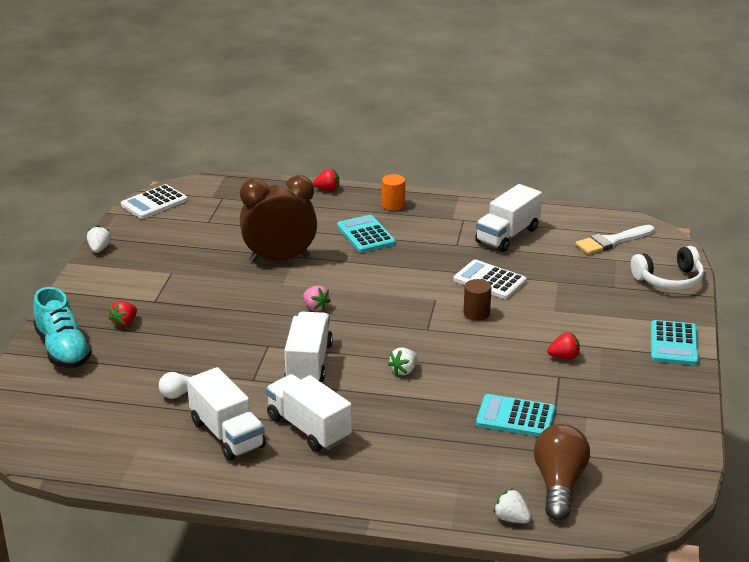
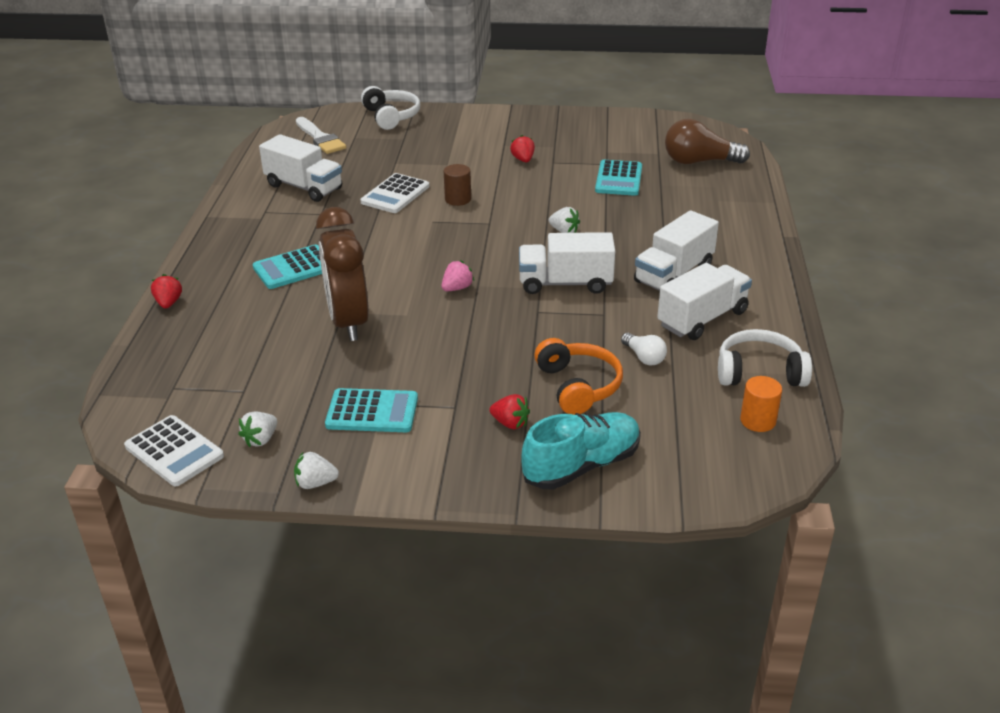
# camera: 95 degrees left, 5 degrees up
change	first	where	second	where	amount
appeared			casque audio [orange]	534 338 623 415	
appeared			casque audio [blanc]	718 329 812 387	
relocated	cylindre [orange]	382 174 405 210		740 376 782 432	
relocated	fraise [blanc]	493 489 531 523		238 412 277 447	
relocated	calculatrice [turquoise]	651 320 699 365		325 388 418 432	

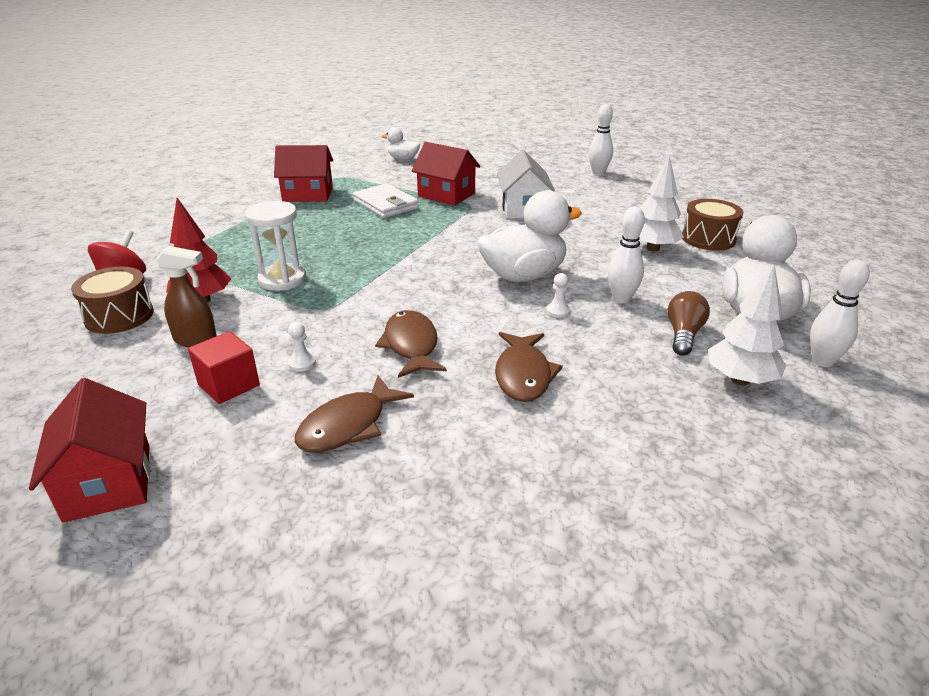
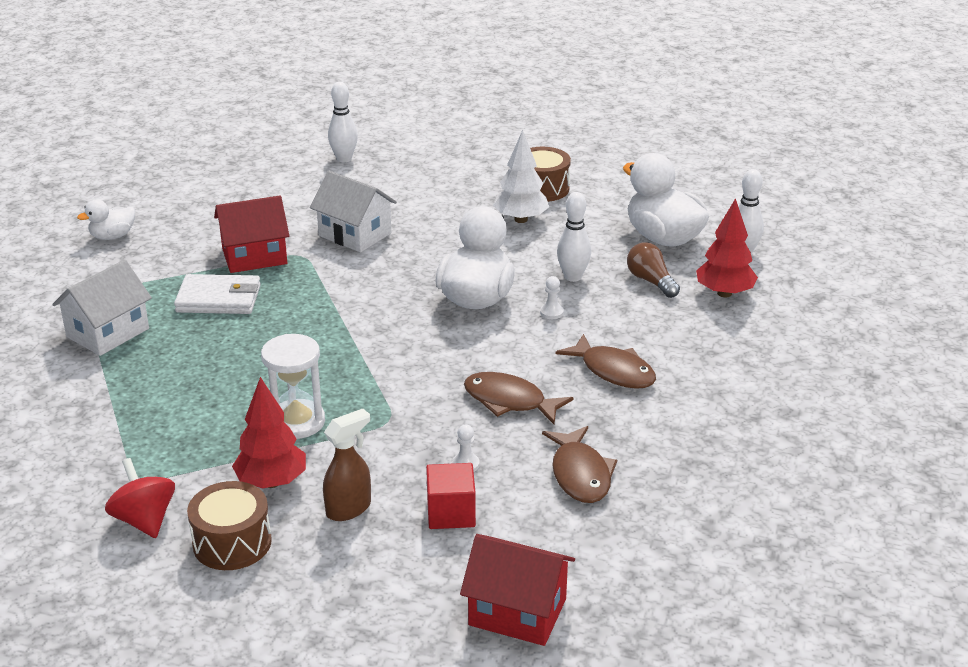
# camera: 50 degrees left, 0 degrees up
change	first	where	second	where	amount
colour	maison [rouge]	274 145 333 202	maison [blanc]	52 260 152 356	
colour	arbre [blanc]	708 264 786 386	arbre [rouge]	696 198 758 298	

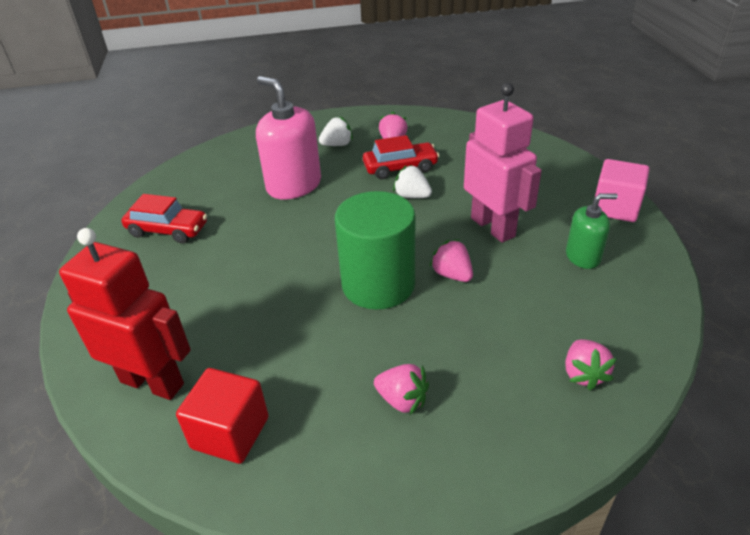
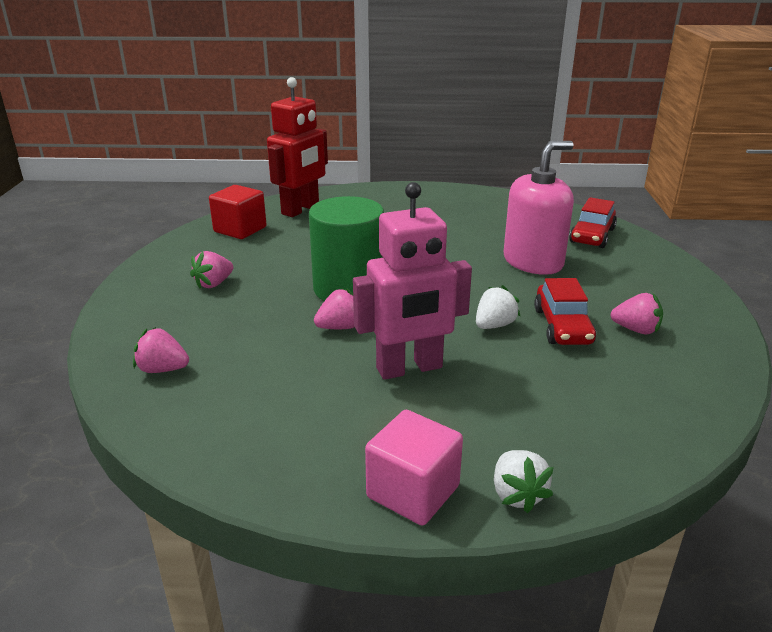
# camera: 100 degrees right, 10 degrees down
change	first	where	second	where	amount
missing	distributeur de savon [vert]	566 193 618 269			
relocated	voiture [rouge]	121 194 207 244		569 197 617 248	
relocated	fraise [blanc]	319 116 353 146		494 450 554 513	

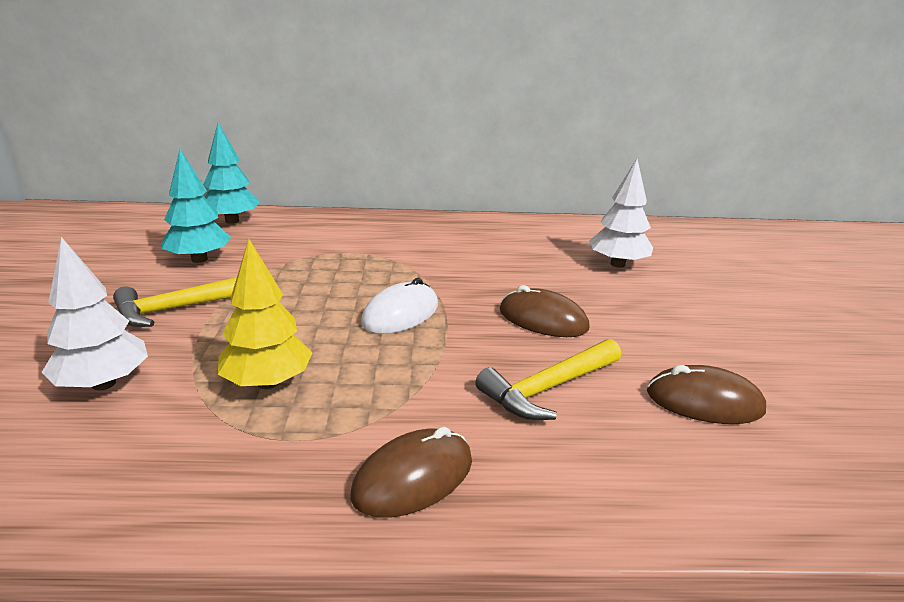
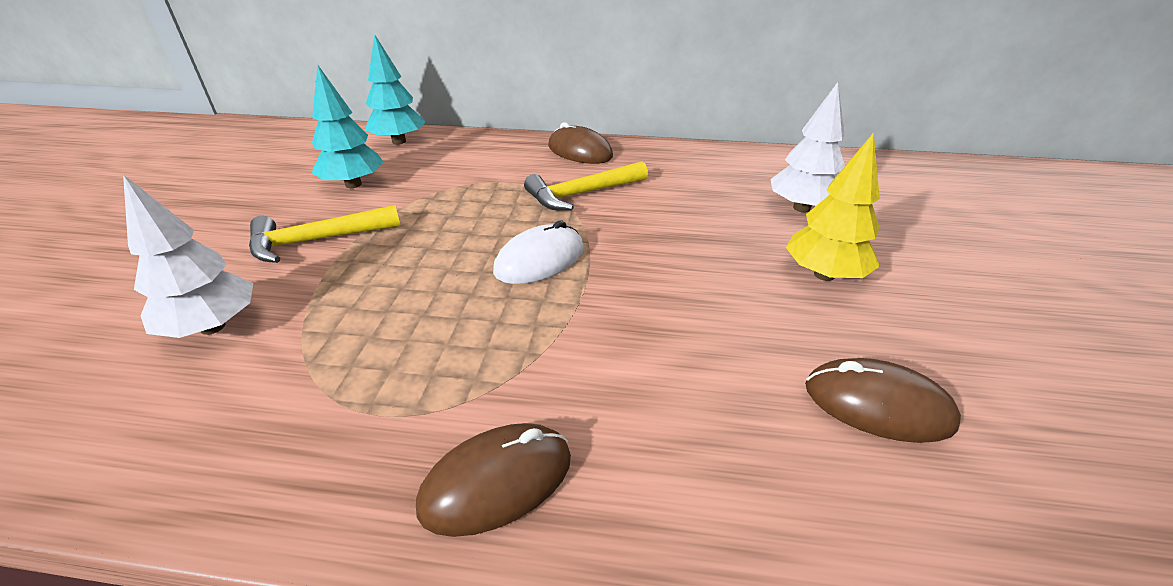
# camera: 10 degrees right, 10 degrees up
change	first	where	second	where	amount
relocated	arbre [jaune]	218 239 312 389		786 133 880 281	
relocated	marteau [jaune]	475 339 621 420		524 161 648 211	
relocated	souris [marron]	500 285 590 337		548 122 613 164	

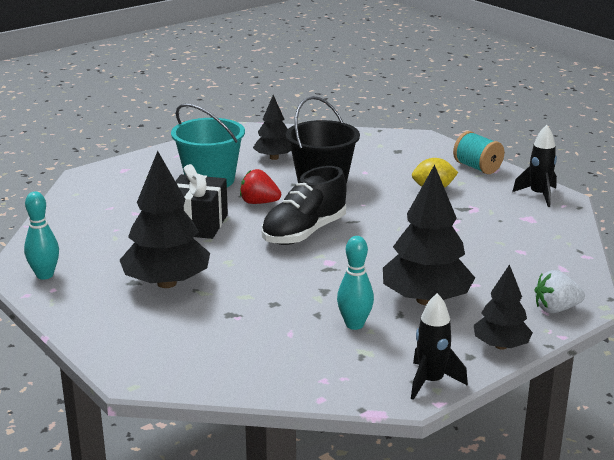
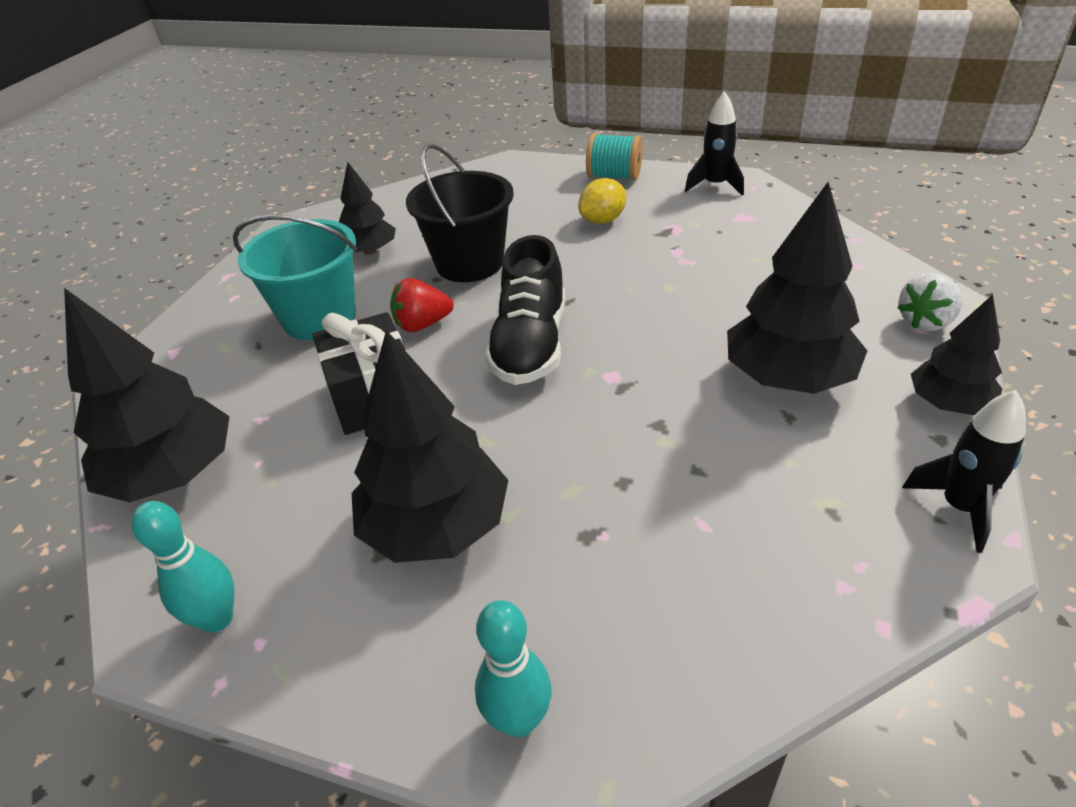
# camera: 30 degrees left, 15 degrees up
change	first	where	second	where	amount
appeared			arbre [noir]	64 288 230 502	
relocated	quille [turquoise]	337 236 374 330		475 600 552 737	

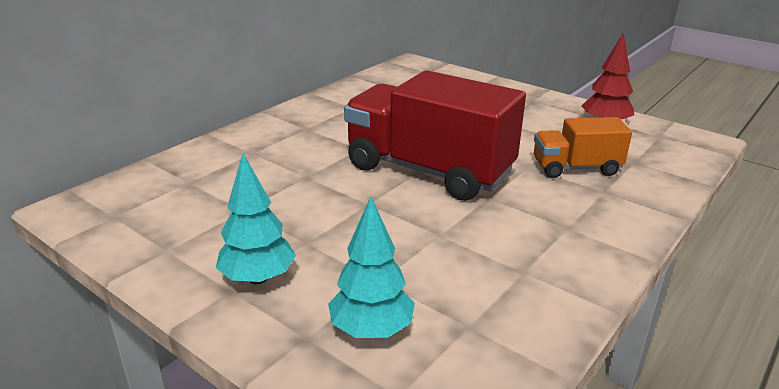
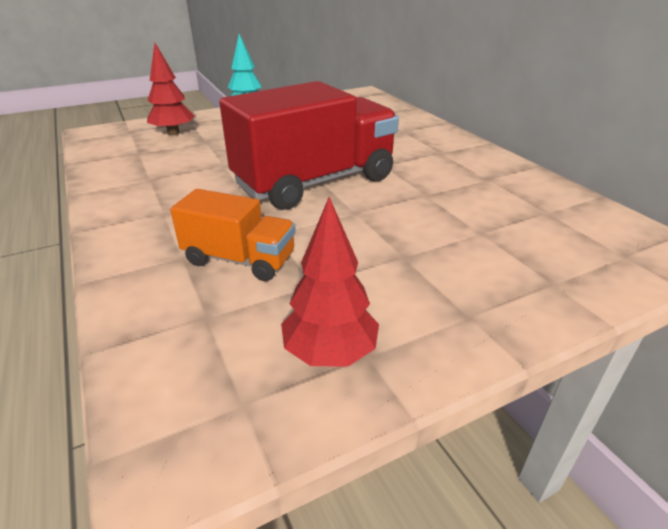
# camera: 115 degrees right, 5 degrees up
change	first	where	second	where	amount
colour	arbre [turquoise]	328 197 415 338	arbre [rouge]	147 43 195 136	
spun	camion [orange]	534 117 632 178		170 189 296 281	90 degrees clockwise

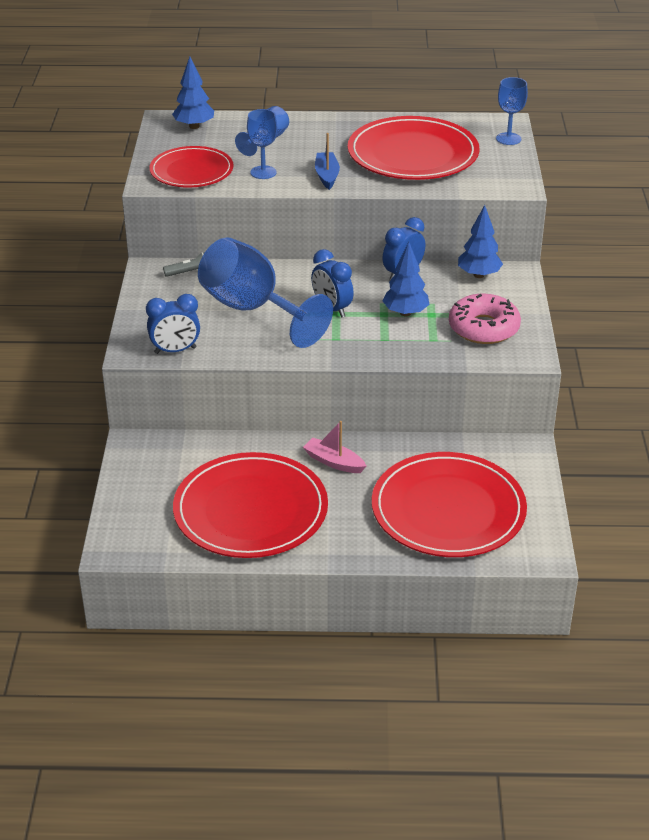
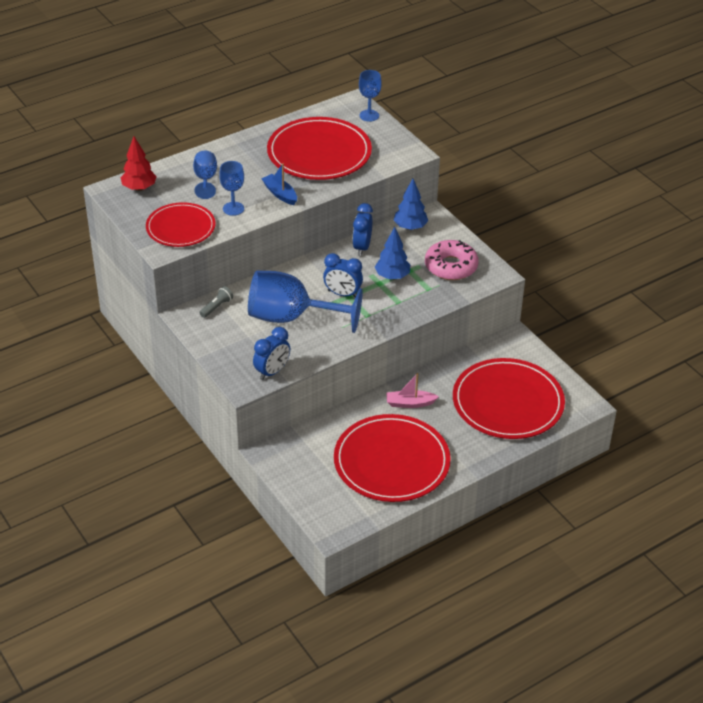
# camera: 35 degrees left, 5 degrees up
change	first	where	second	where	amount
colour	arbre [bleu]	172 57 214 129	arbre [rouge]	121 137 157 191	

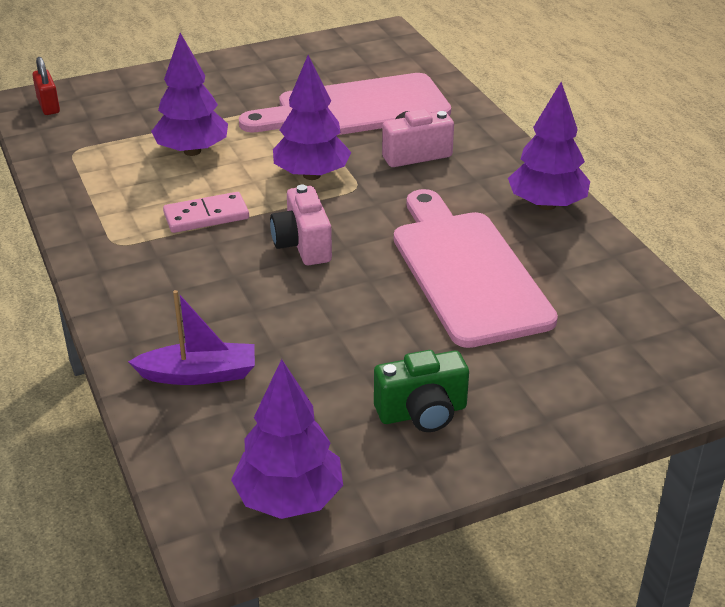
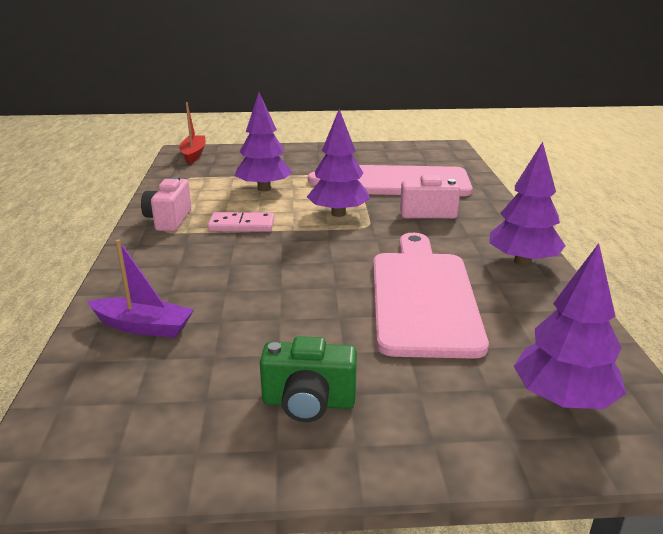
# camera: 20 degrees right, 10 degrees down
change	first	where	second	where	amount
relocated	arbre [violet]	231 359 343 519		514 243 626 409	
relocated	appareil photo [rose]	270 185 332 265		141 176 191 231	
exchanged	cadenas [rouge]	32 57 60 115	bateau [rouge]	179 102 206 164	

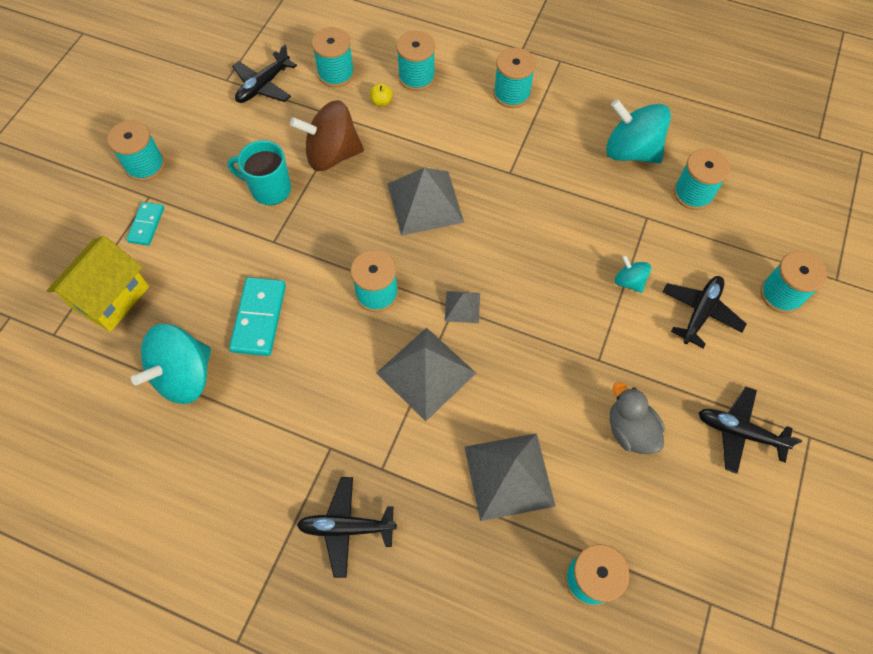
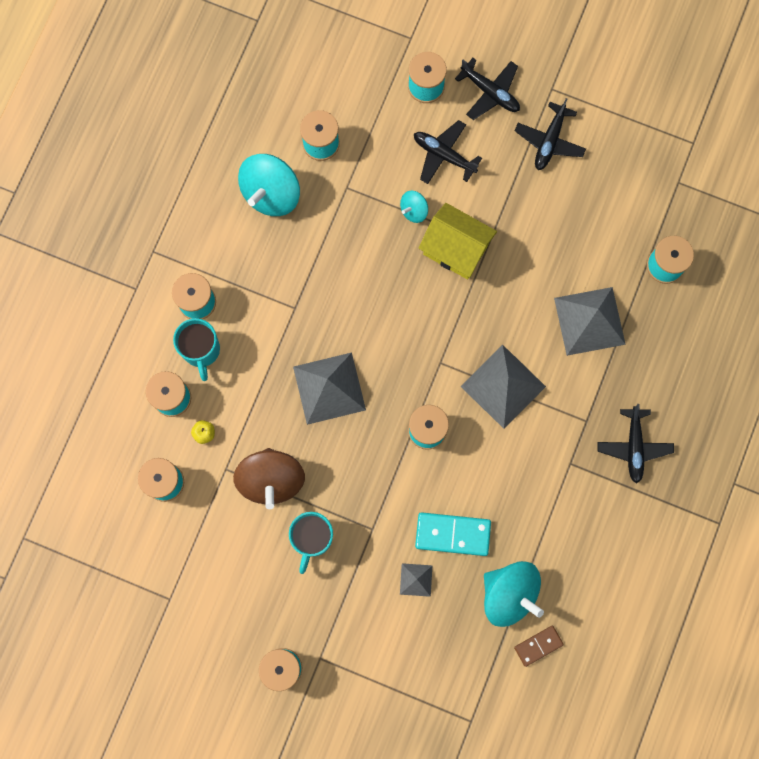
# camera: 90 degrees left, 15 degrees up
change	first	where	second	where	amount
missing	domino [turquoise]	126 202 164 246			
missing	canard [gris]	610 382 665 454			
appeared			tasse [turquoise]	173 318 220 381	
appeared			domino [marron]	514 626 564 667	
relocated	maison [jaune]	47 236 149 332		419 203 497 279	
relocated	avion [noir]	232 44 297 103		455 58 520 120	
relocated	pyramide [gris]	445 291 480 323		400 563 433 597	

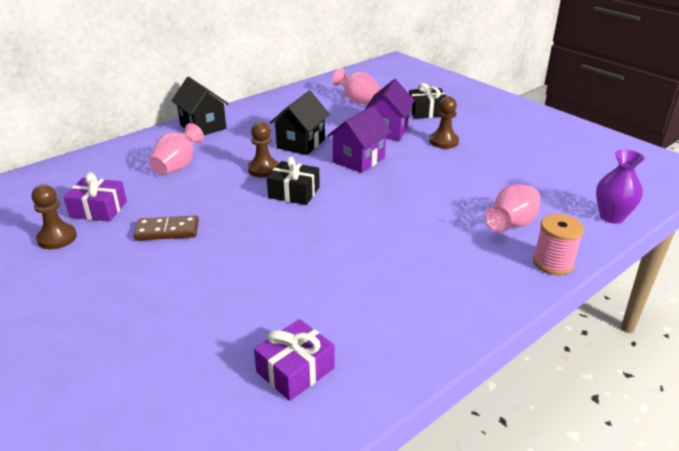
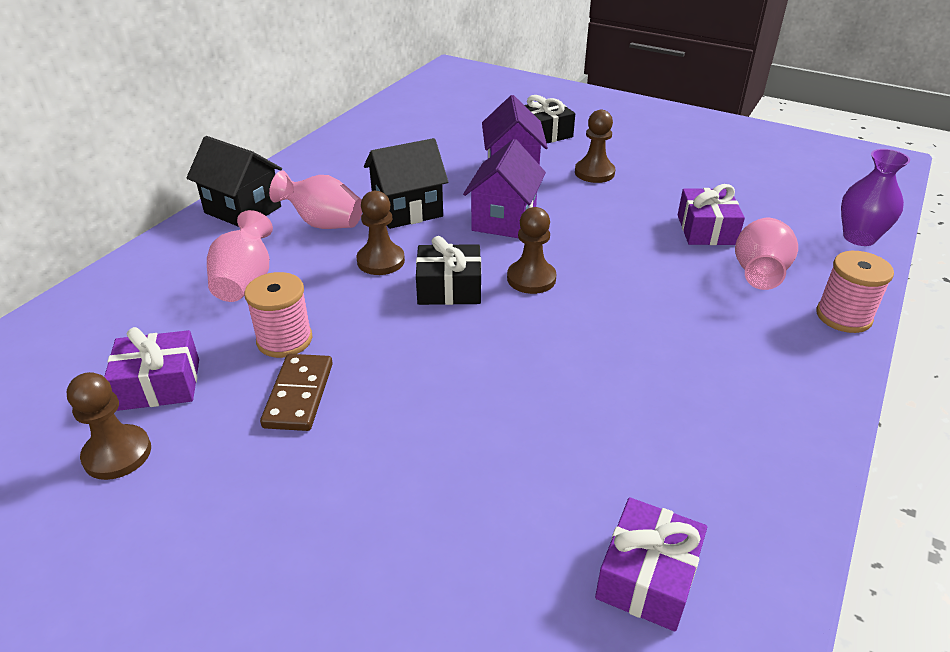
# camera: 20 degrees left, 5 degrees up
change	first	where	second	where	amount
appeared			bobine [rose]	244 272 313 358	
appeared			pion [marron]	507 207 557 294	
appeared			cadeau [violet]	678 184 745 245	
relocated	vase [rose]	332 68 381 104		269 171 362 229	
spun	domino [marron]	134 215 199 241		260 354 333 431	60 degrees counterclockwise
spun	maison [noir]	270 91 330 155		364 138 448 229	60 degrees clockwise

